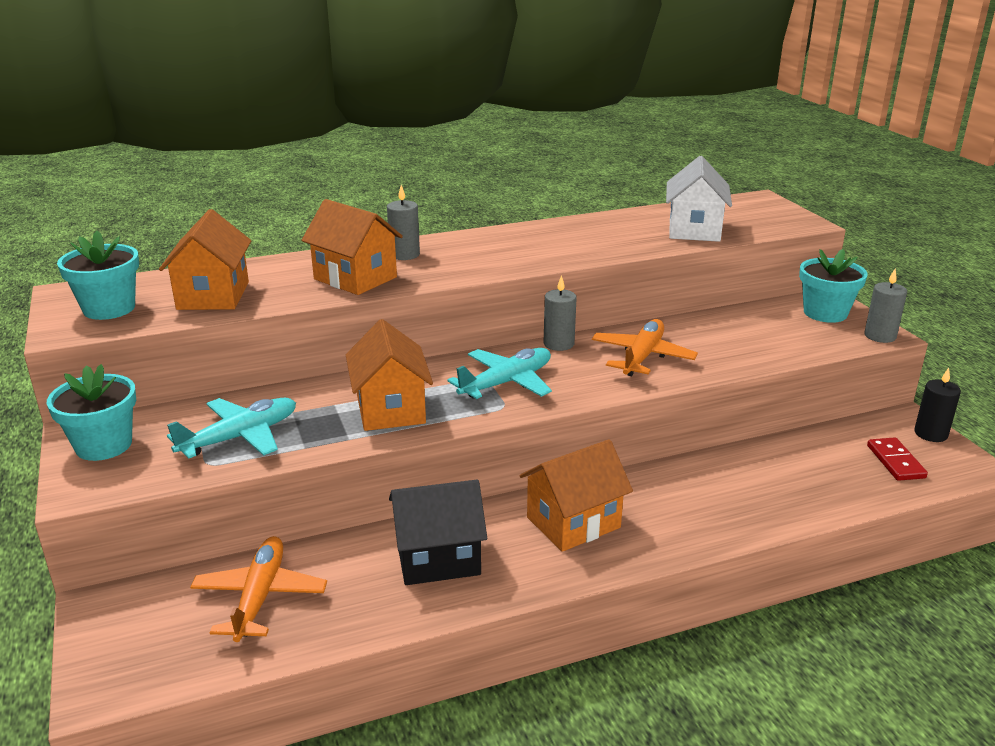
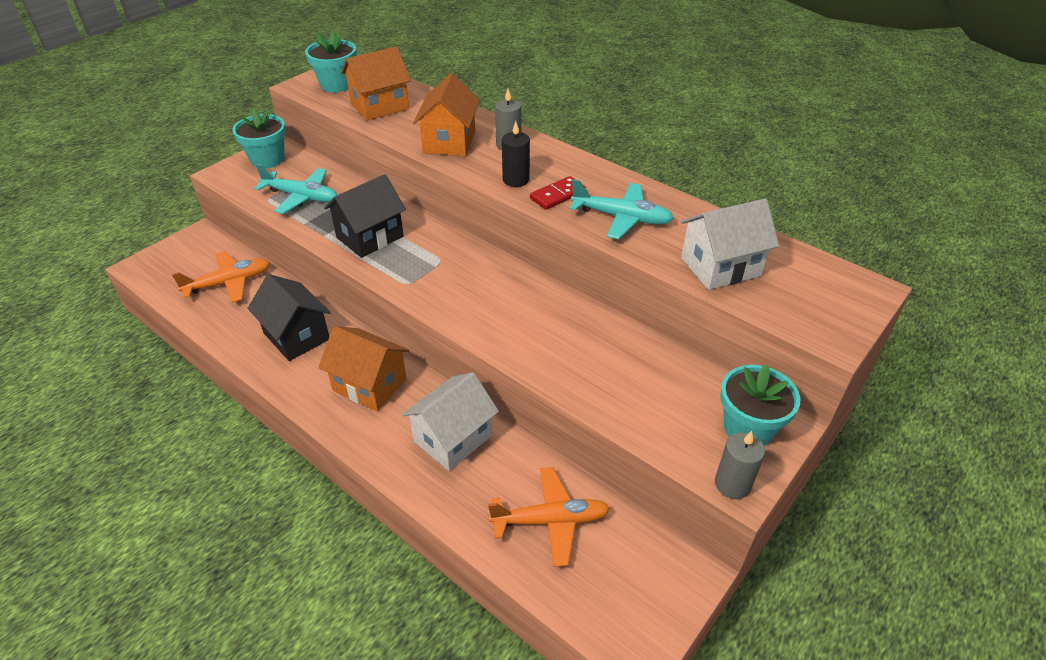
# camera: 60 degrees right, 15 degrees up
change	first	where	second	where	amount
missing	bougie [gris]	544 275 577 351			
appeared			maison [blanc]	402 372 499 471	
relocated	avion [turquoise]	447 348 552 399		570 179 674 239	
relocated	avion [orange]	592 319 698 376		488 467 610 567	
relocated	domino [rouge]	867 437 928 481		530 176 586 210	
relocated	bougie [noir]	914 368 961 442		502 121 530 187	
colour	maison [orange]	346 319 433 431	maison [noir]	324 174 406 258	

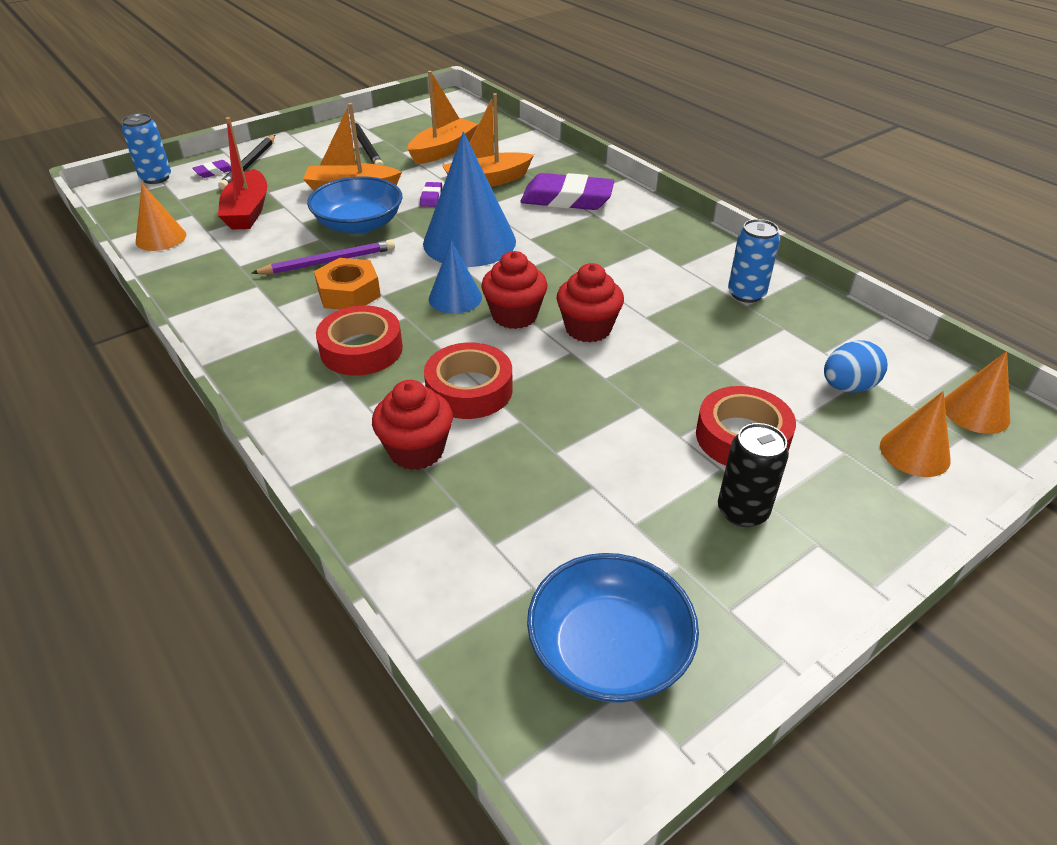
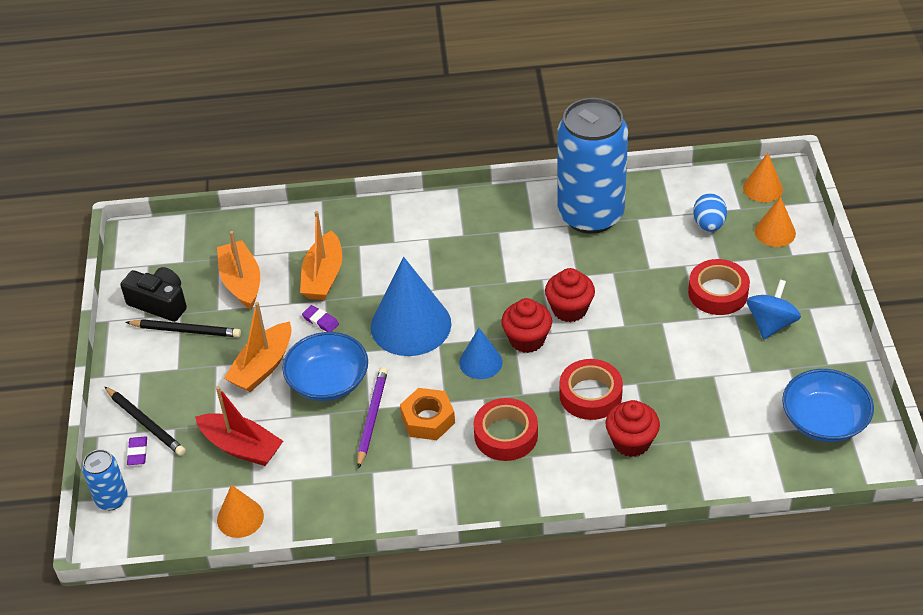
# camera: 55 degrees left, 5 degrees up
change	first	where	second	where	amount
missing	gomme [violet]	520 173 614 210			
appeared			appareil photo [noir]	120 267 187 322	
exchanged	canette [noir]	718 423 789 527	toupie [bleu]	747 279 801 339	
size	canette [bleu]	728 219 780 303		557 98 628 234	x2.30

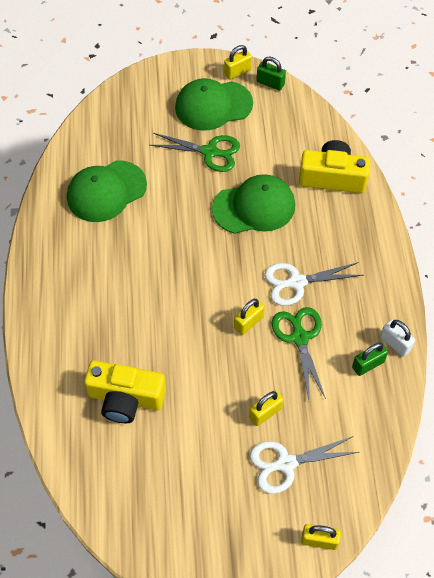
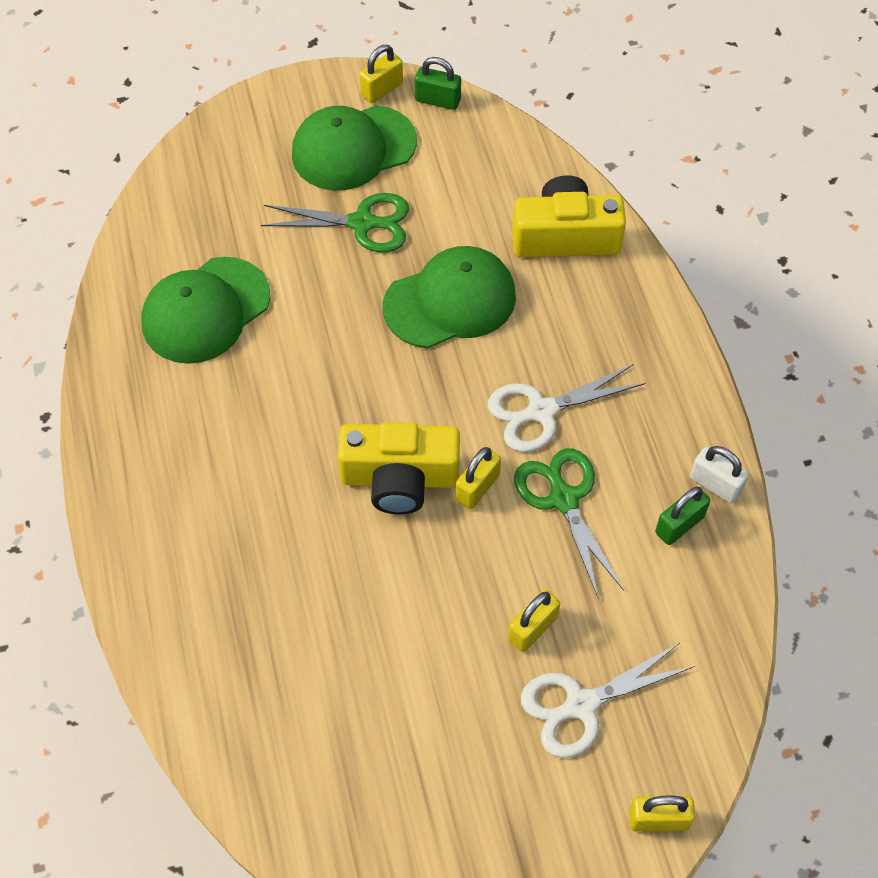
# camera: 10 degrees left, 0 degrees up
change	first	where	second	where	amount
relocated	appareil photo [jaune]	84 360 166 423		337 422 460 514	

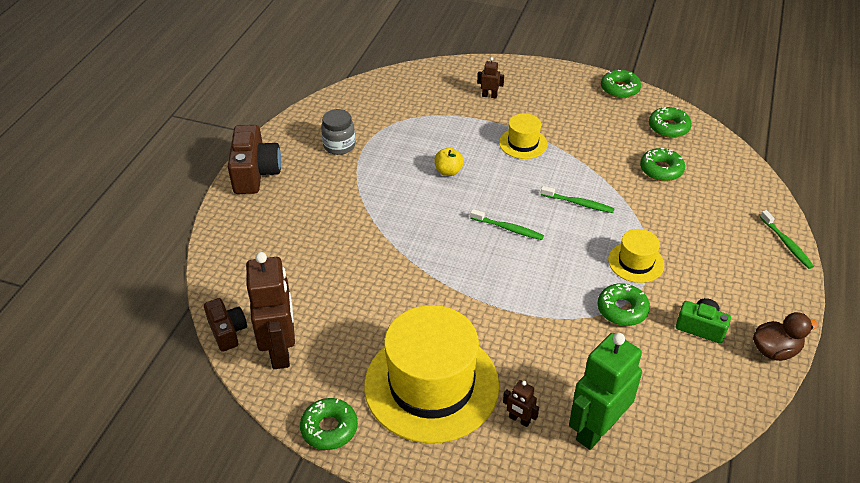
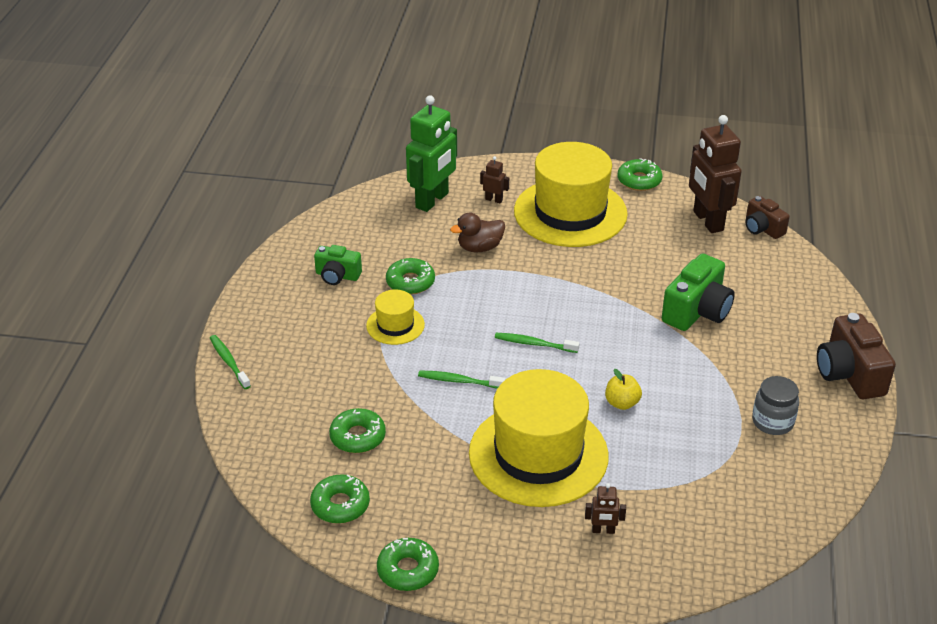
# camera: 170 degrees right, 5 degrees down
change	first	where	second	where	amount
appeared			appareil photo [vert]	662 254 735 331	
relocated	canard [marron]	753 312 819 361		450 213 505 252	
size	chapeau [jaune]	499 113 547 159		469 369 609 507	x2.15

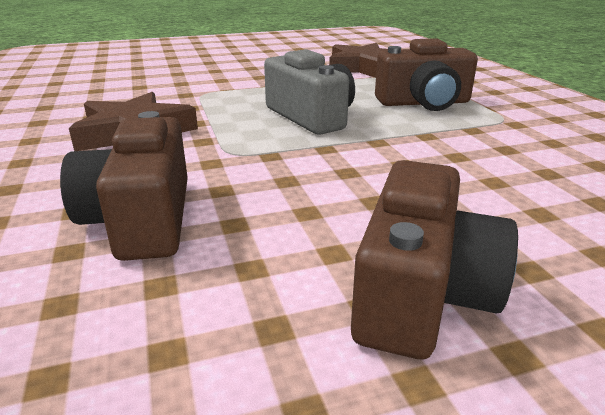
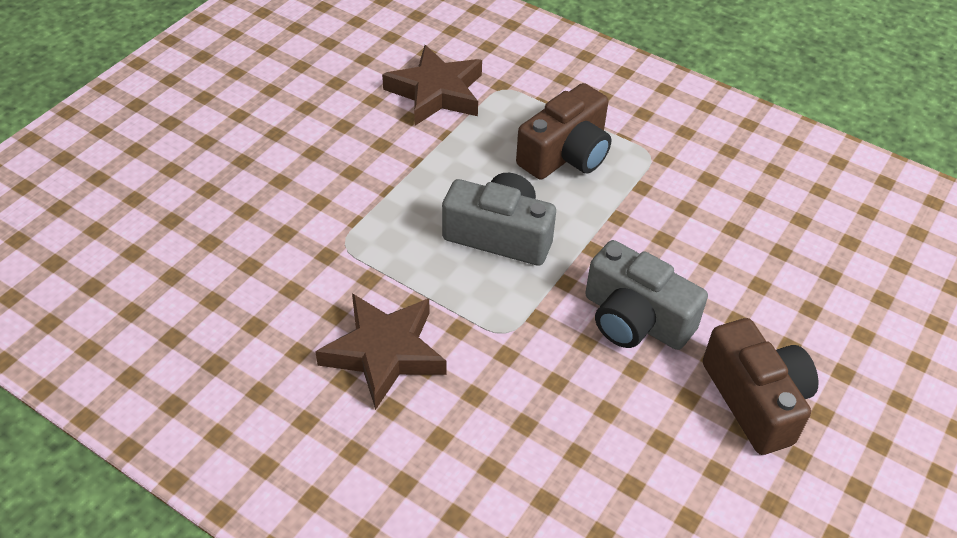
# camera: 40 degrees left, 20 degrees up
change	first	where	second	where	amount
missing	appareil photo [marron]	60 111 188 261			
appeared			appareil photo [gris]	585 240 708 350	

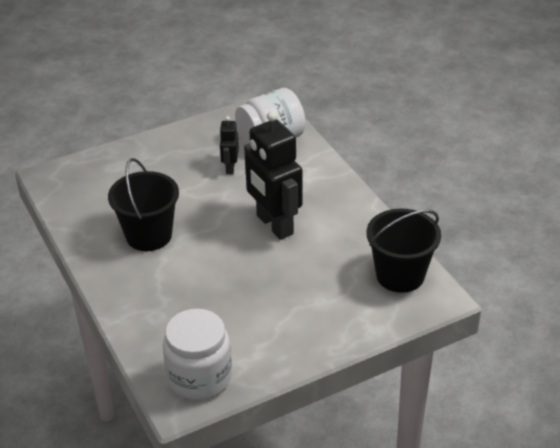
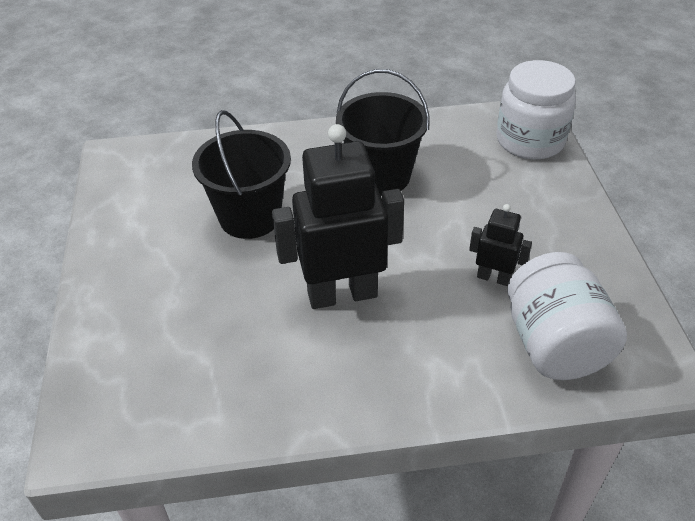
# camera: 110 degrees right, 5 degrees up
change	first	where	second	where	amount
relocated	bocal [blanc]	163 309 232 400		496 60 576 160	
relocated	seau [noir]	367 209 441 293		192 110 291 239	

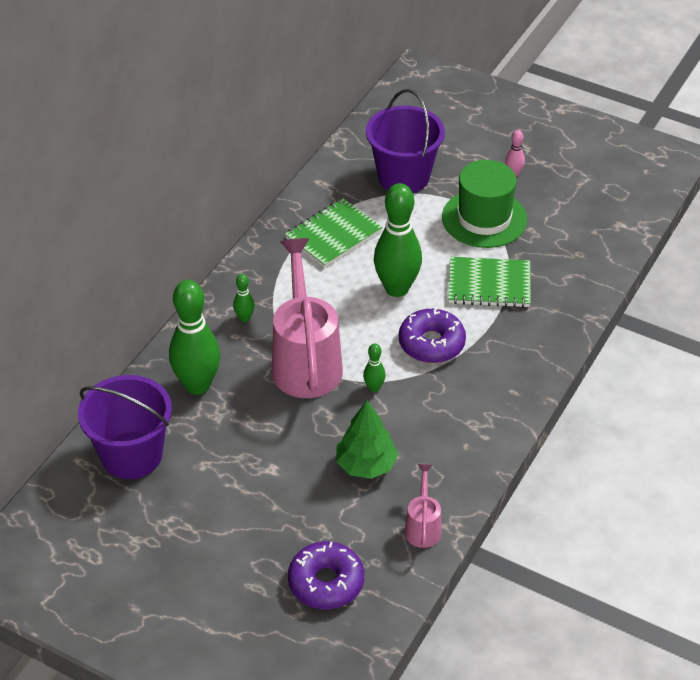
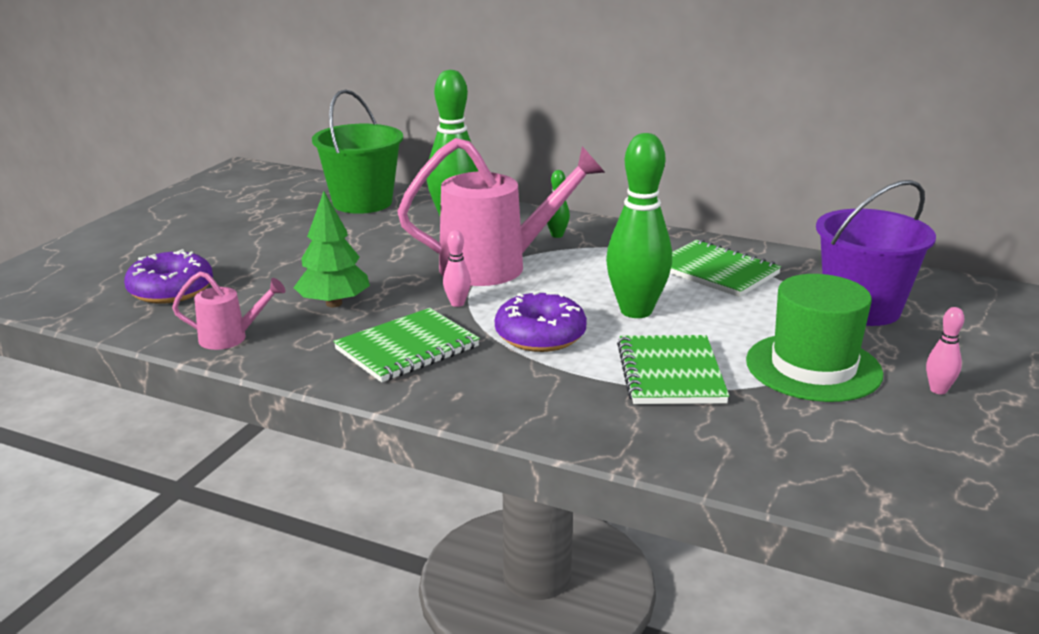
# camera: 85 degrees right, 20 degrees down
change	first	where	second	where	amount
appeared			carnet [vert]	333 308 480 382	
colour	seau [violet]	78 375 172 479	seau [vert]	312 89 403 214	
colour	quille [vert]	363 343 386 392	quille [rose]	443 230 471 307	

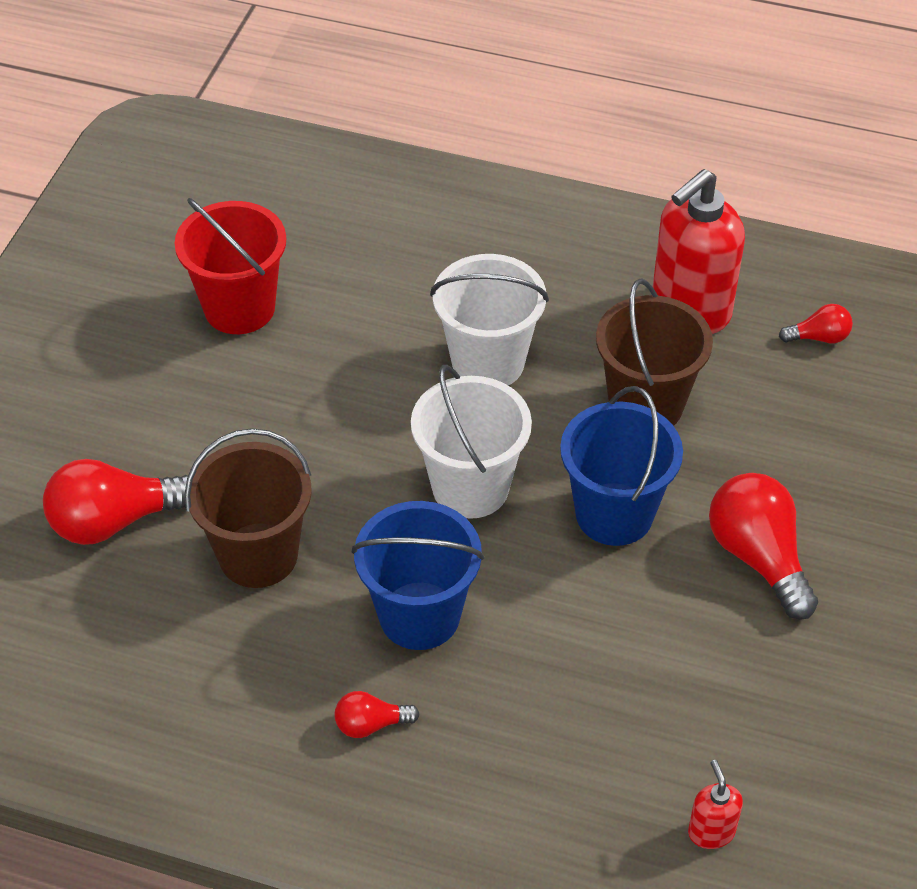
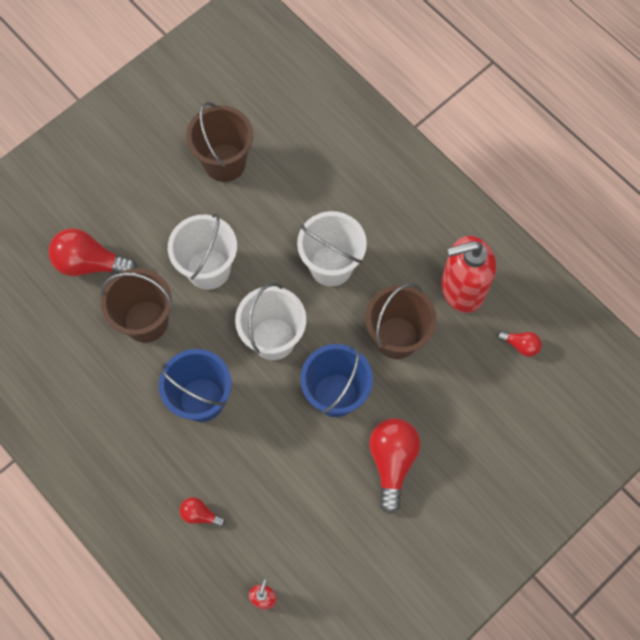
# camera: 30 degrees right, 20 degrees up
change	first	where	second	where	amount
appeared			seau [blanc]	168 213 237 290	
relocated	ampoule [rouge]	335 691 419 738		180 497 226 528	
colour	seau [rouge]	175 198 287 334	seau [marron]	186 102 253 182	

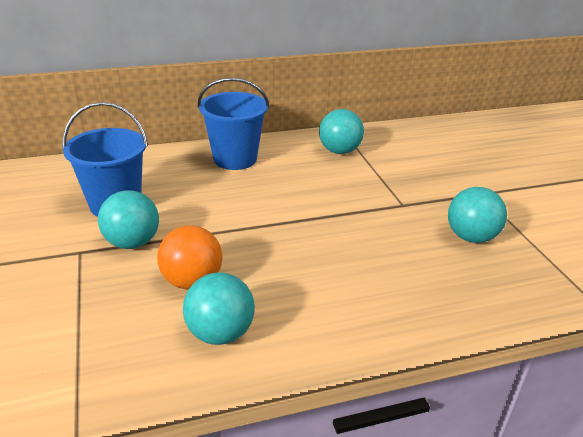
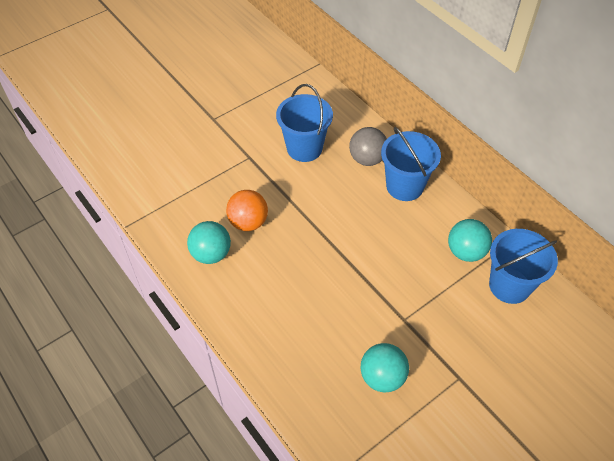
# camera: 70 degrees right, 20 degrees up
change	first	where	second	where	amount
missing	balle [turquoise]	98 190 159 249			
appeared			balle [gris]	349 127 387 166	
appeared			seau [bleu]	489 229 558 304	

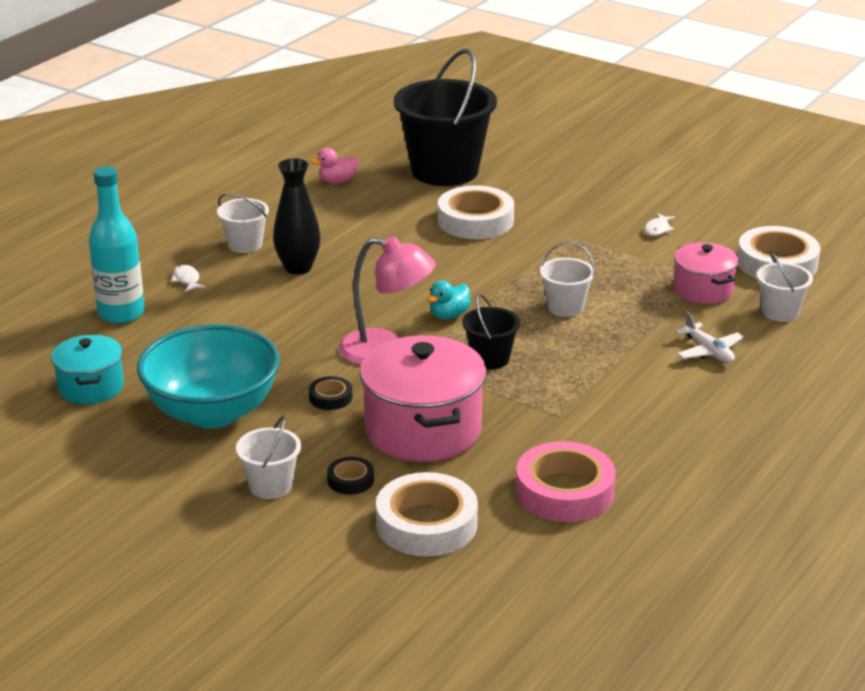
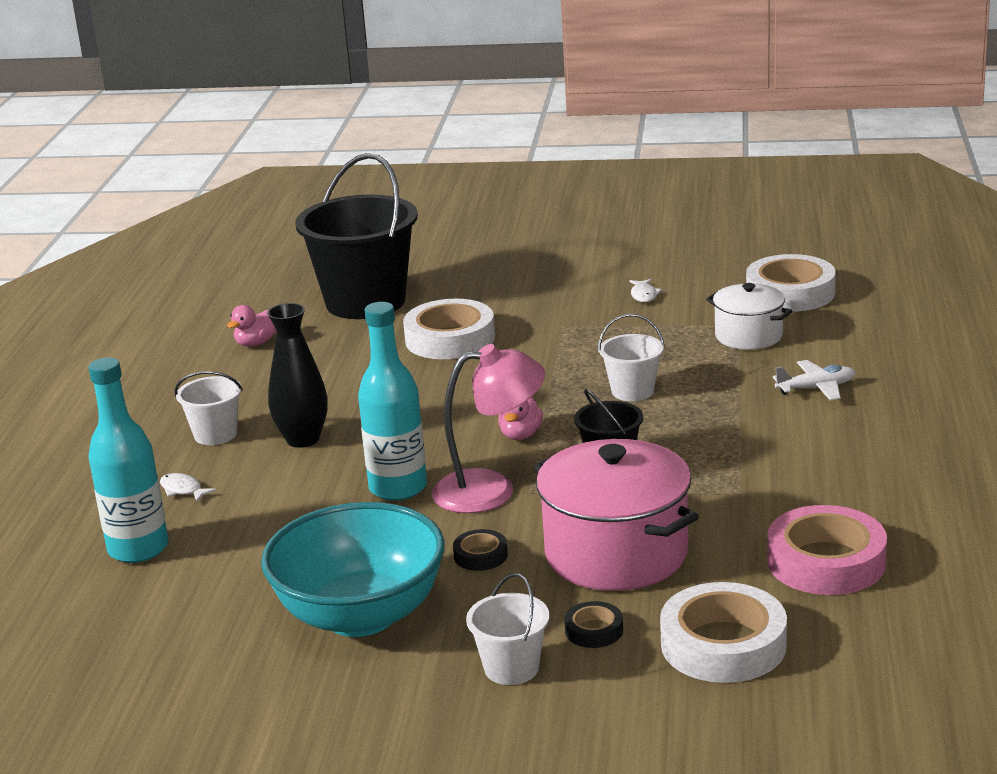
# camera: 25 degrees left, 5 degrees down
change	first	where	second	where	amount
missing	marmite [turquoise]	51 335 124 404			
missing	seau [blanc]	757 251 813 322			
appeared			bouteille [turquoise]	358 302 427 501	
colour	canard [turquoise]	427 280 471 319	canard [rose]	498 397 543 440	
colour	marmite [rose]	673 242 739 304	marmite [blanc]	706 283 793 350	
spun	avion [blanc]	676 311 744 363		773 360 856 401	45 degrees counterclockwise

